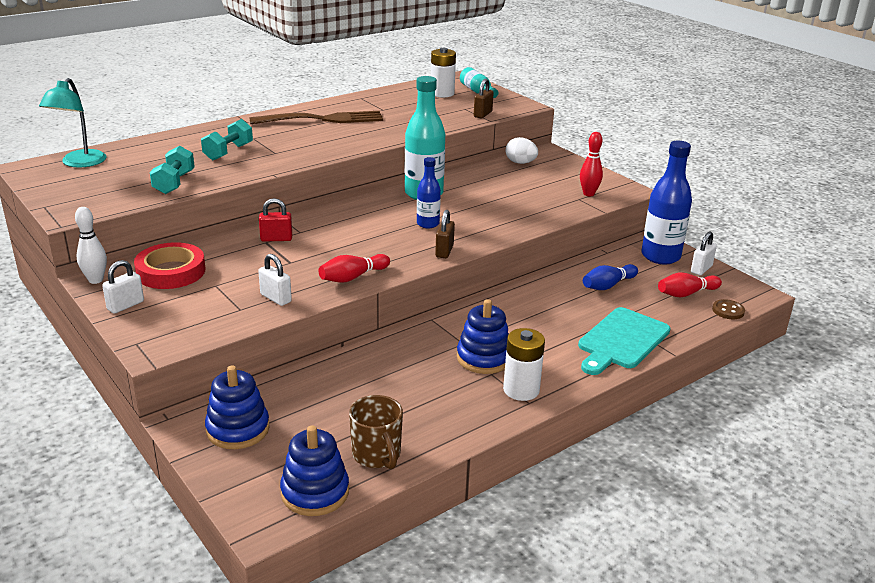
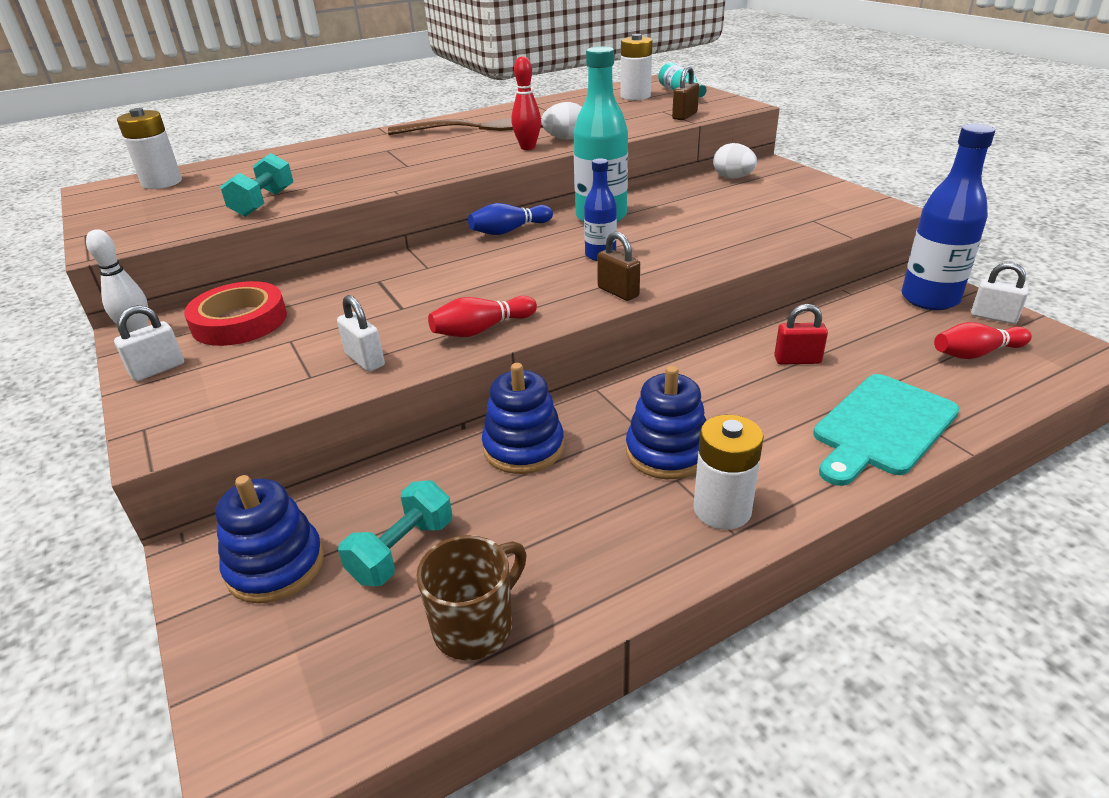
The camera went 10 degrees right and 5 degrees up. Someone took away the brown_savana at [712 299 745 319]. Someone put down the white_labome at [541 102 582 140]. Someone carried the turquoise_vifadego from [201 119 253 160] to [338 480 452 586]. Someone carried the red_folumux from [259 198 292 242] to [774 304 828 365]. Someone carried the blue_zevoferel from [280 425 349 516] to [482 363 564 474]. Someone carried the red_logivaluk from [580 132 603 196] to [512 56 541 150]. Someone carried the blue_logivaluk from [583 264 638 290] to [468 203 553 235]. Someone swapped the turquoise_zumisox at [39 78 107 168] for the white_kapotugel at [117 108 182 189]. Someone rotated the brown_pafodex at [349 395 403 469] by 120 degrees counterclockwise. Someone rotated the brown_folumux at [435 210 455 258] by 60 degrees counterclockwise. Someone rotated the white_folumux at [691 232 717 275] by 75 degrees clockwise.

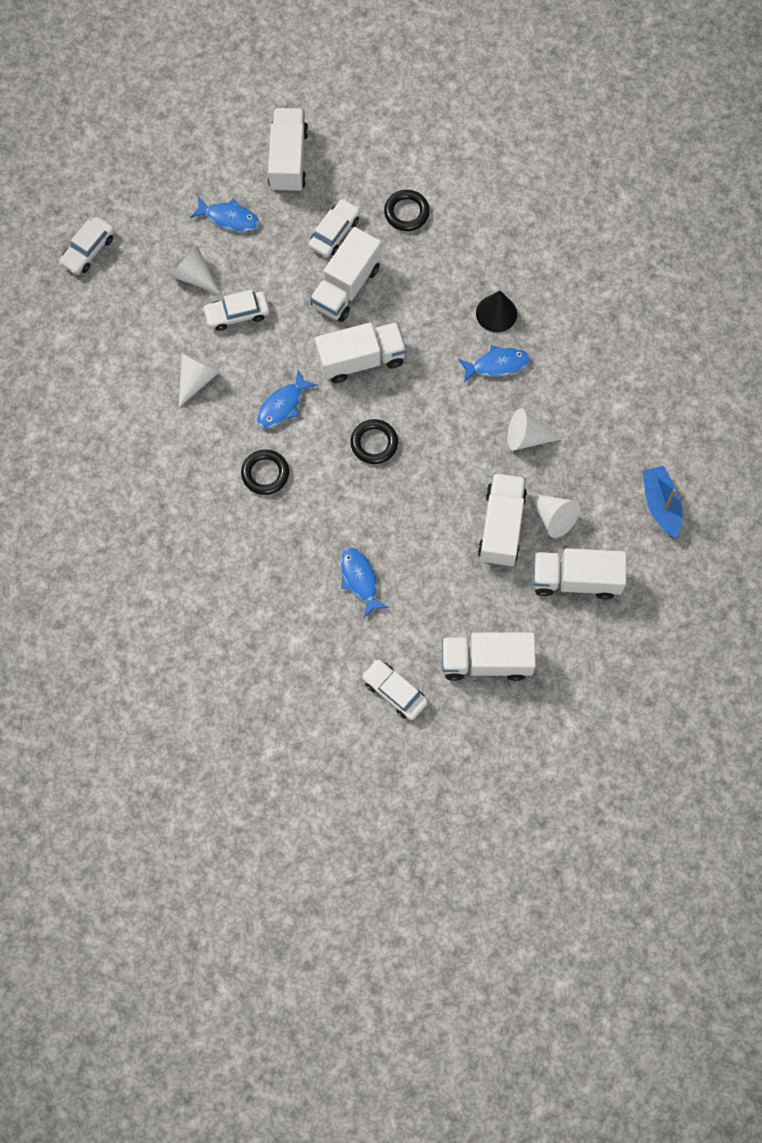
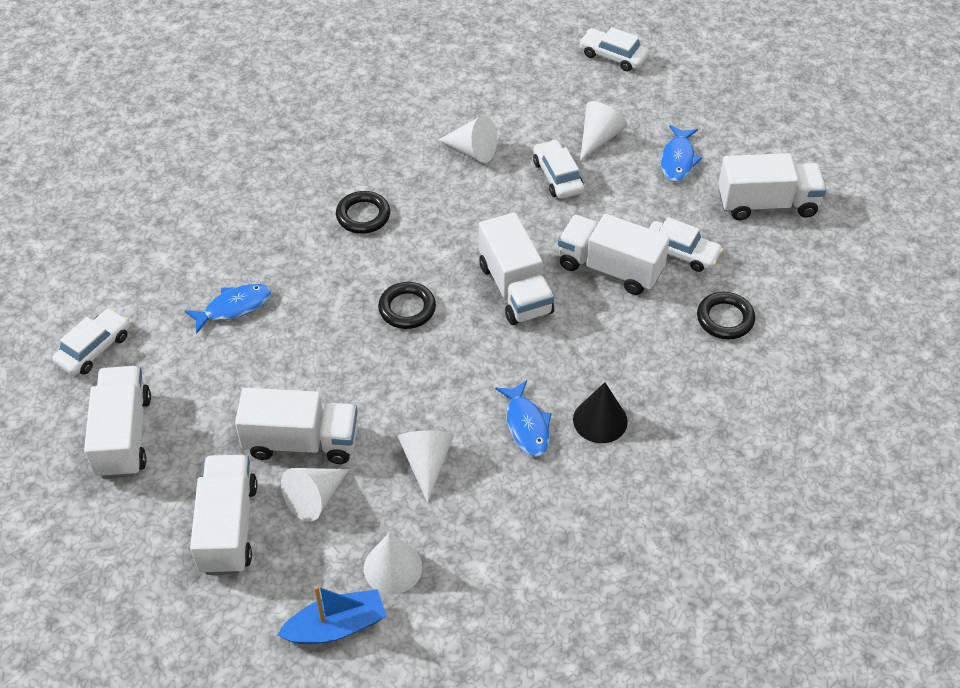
The camera went 85 degrees right and 20 degrees down. Someone took away the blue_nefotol at [257 370 317 428]. Someone put down the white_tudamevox at [364 532 422 594].

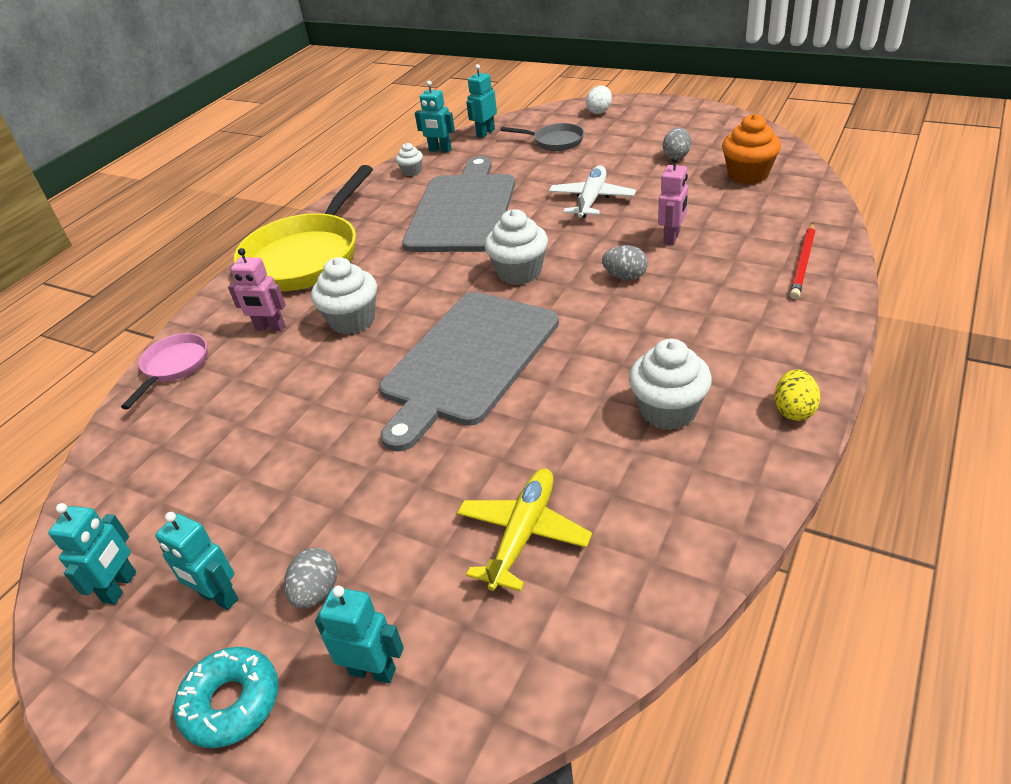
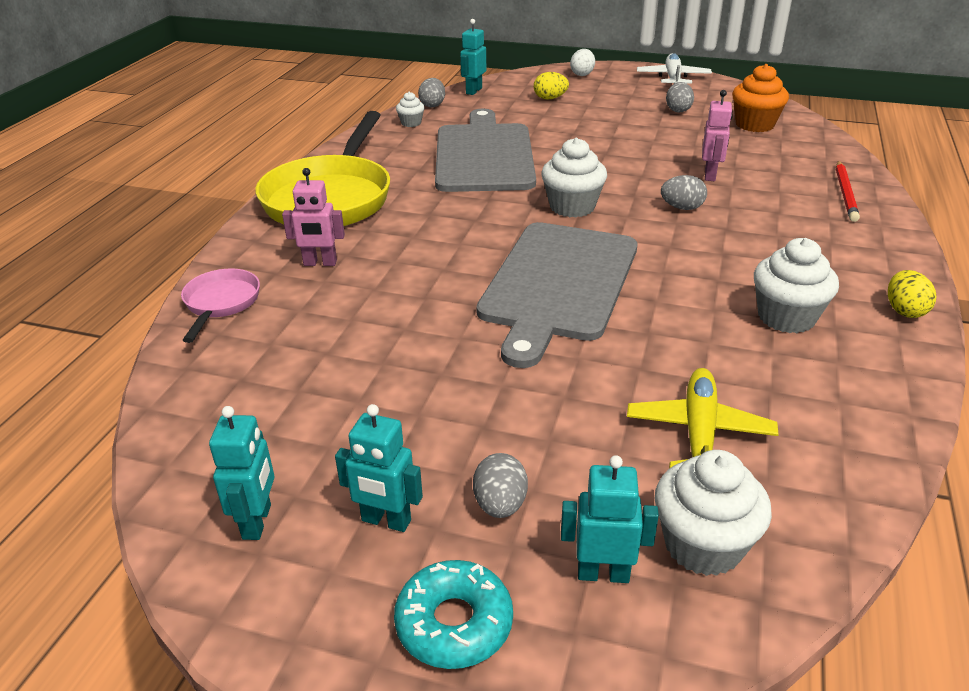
The camera went 15 degrees left and 5 degrees down. Someone carried the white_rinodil from [311 257 377 335] to [654 450 772 576]. Someone carried the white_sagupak from [549 165 636 218] to [637 53 712 84]. Someone swapped the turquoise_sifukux at [415 81 455 153] for the grey_labome at [418 78 445 108]. Someone swapped the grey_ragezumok at [500 123 584 151] for the yellow_labome at [534 72 569 99].

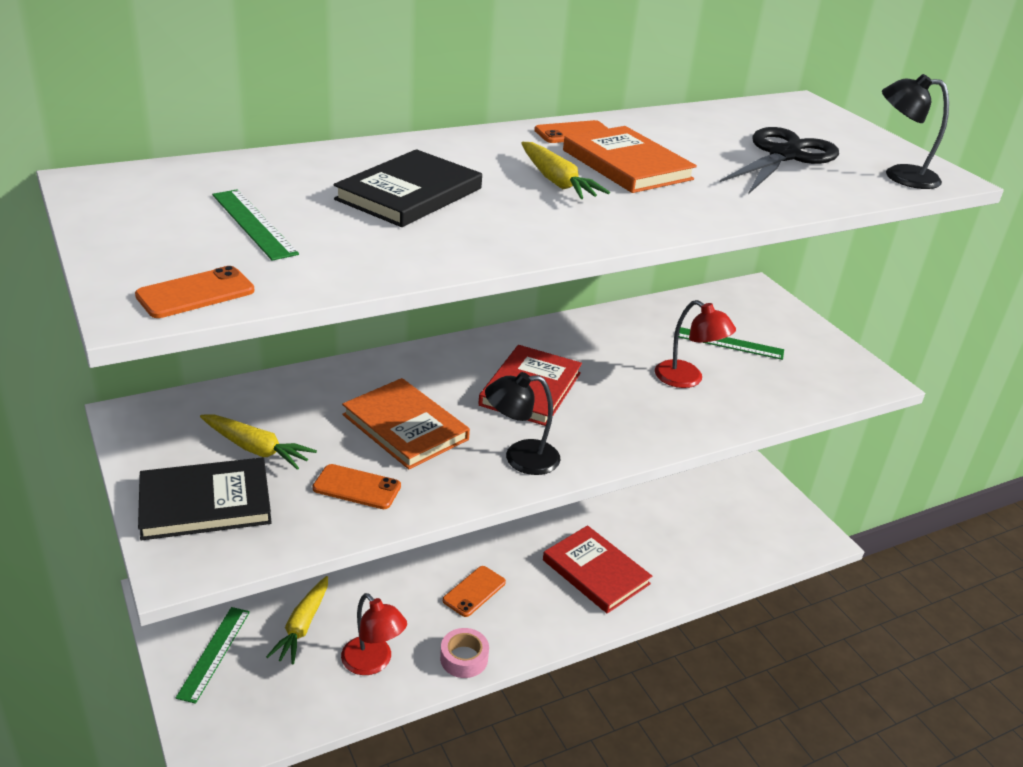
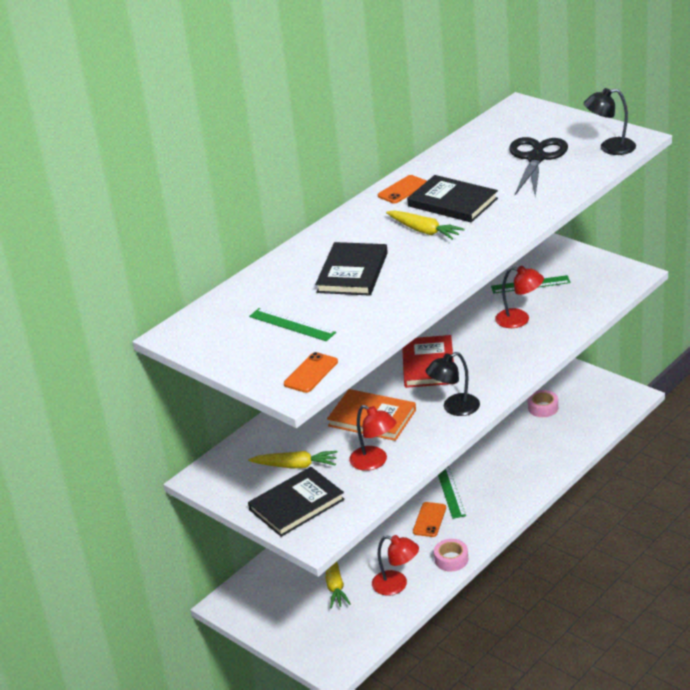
The camera went 15 degrees left and 0 degrees up. Someone took away the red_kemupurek at [543 525 652 614]. Someone put down the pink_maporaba at [528 390 558 417]. Someone carried the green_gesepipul from [176 607 250 704] to [438 466 466 519]. Someone swapped the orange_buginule at [313 464 401 509] for the red_zumisox at [349 405 396 471]. Someone repainted the orange_kemupurek at [563 126 697 193], which became the black_kemupurek at [407 175 498 222].

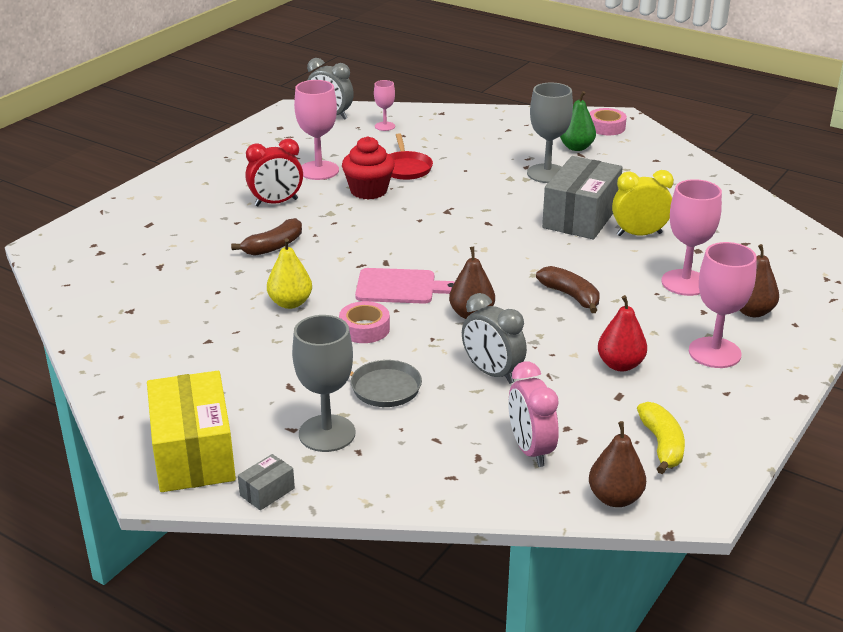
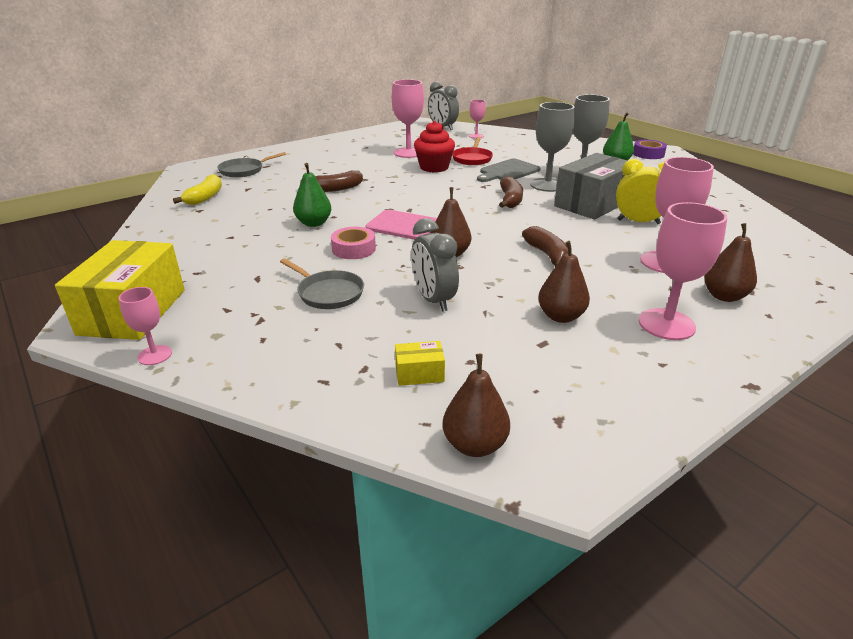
The camera went 20 degrees right and 0 degrees up. Someone took away the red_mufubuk at [245 139 303 206]. Someone put down the grey_ragezumok at [217 152 286 178]. Someone put down the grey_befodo at [477 159 541 182]. Someone put down the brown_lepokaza at [499 176 523 208]. Someone carried the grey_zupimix from [292 315 355 452] to [530 102 575 192]. Someone carried the yellow_lepokaza from [637 402 685 474] to [173 174 222 205]. Someone swapped the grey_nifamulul at [238 454 295 510] for the pink_zupimix at [119 287 172 365]. Someone swapped the pink_mufubuk at [508 361 559 467] for the yellow_nifamulul at [395 341 445 386]. Someone repainted the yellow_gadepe at [267 238 312 309], which became the green_gadepe at [293 163 331 227]. Someone repainted the pink_maporaba at [590 108 627 135], which became the purple_maporaba at [633 140 667 159]. Someone repainted the red_gadepe at [598 295 647 371], which became the brown_gadepe at [538 241 590 323].

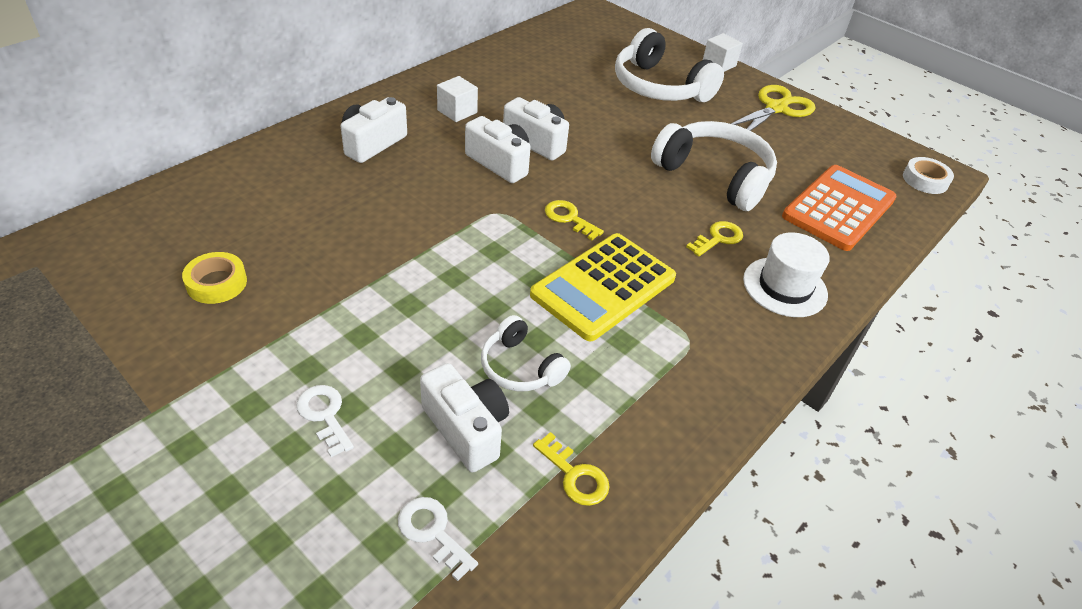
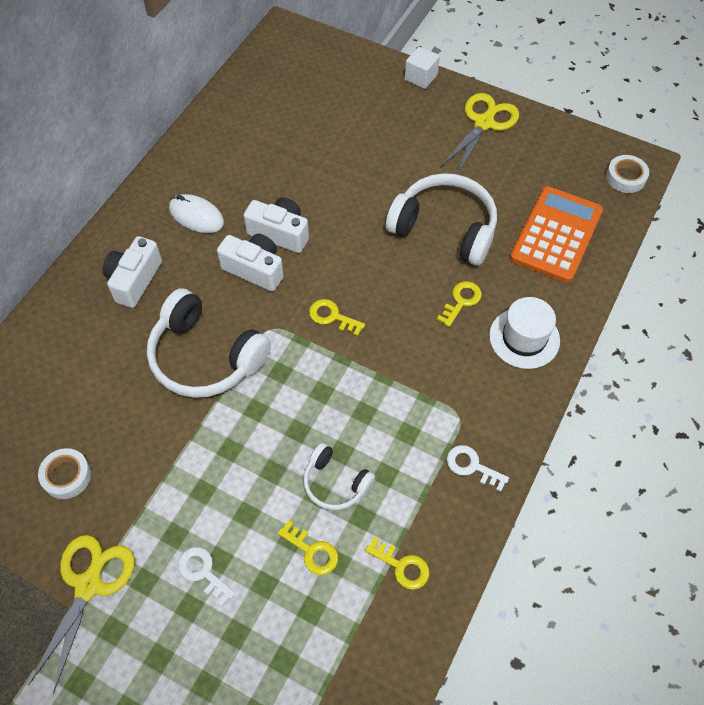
The camera went 10 degrees left and 15 degrees up. Someone took away the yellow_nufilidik at [530 233 676 341]. Someone put down the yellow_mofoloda at [28 535 135 694]. Someone carried the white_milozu from [398 497 478 581] to [447 445 509 492]. Someone carried the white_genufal from [615 28 724 102] to [147 288 271 398]. Someone swapped the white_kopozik at [420 363 509 472] for the yellow_milozu at [278 520 338 575]. Someone swapped the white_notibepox at [437 76 478 122] for the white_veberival at [169 194 224 233]. Someone repainted the yellow_maporaba at [182 252 247 304], which became the white_maporaba at [38 448 91 499].

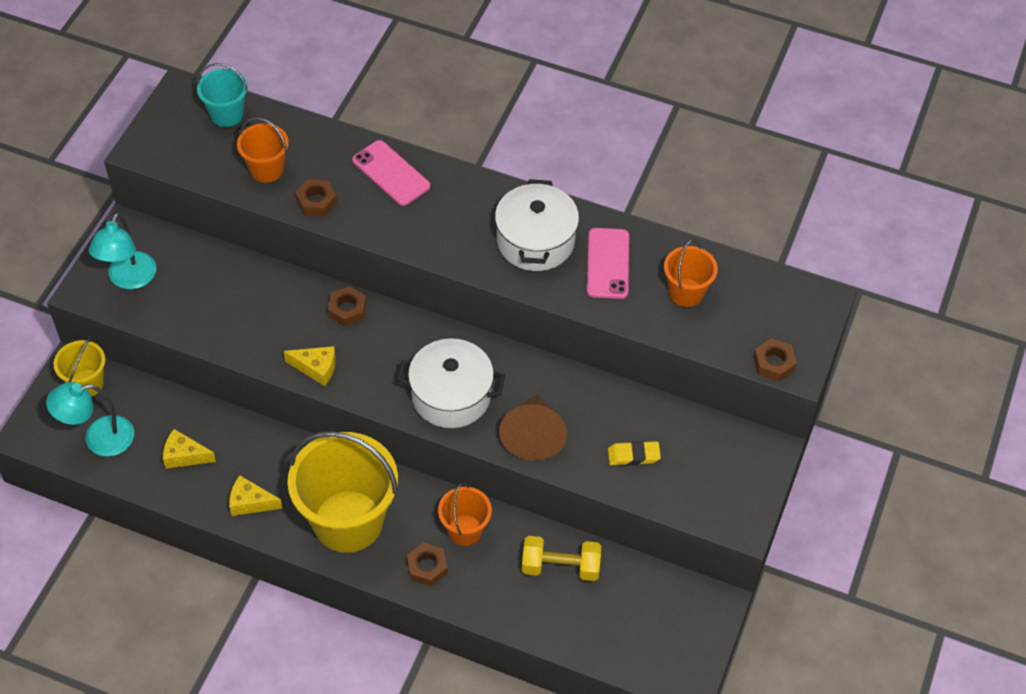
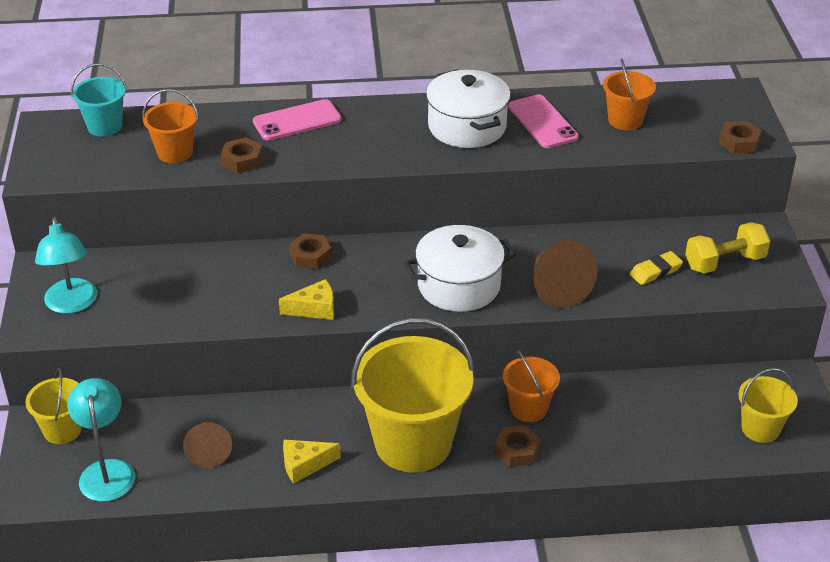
The camera went 25 degrees left and 15 degrees down. Someone put down the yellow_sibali at [739 368 798 443]. Someone carried the yellow_vifadego from [522 536 601 581] to [685 222 770 273]. Someone swapped the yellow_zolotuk at [163 429 216 469] for the brown_tudamevox at [183 422 232 468]. Someone rotated the turquoise_zumisox at [46 382 134 456] by 120 degrees clockwise. Someone rotated the pink_buginule at [352 140 430 206] by 45 degrees counterclockwise.

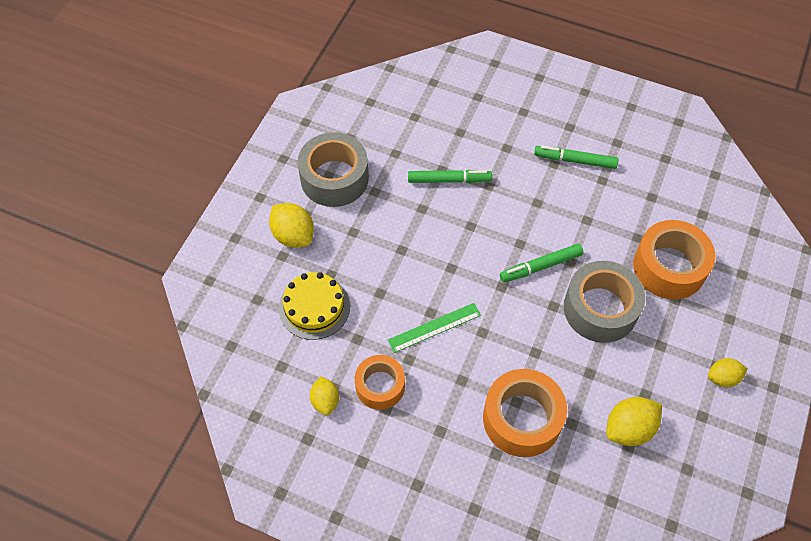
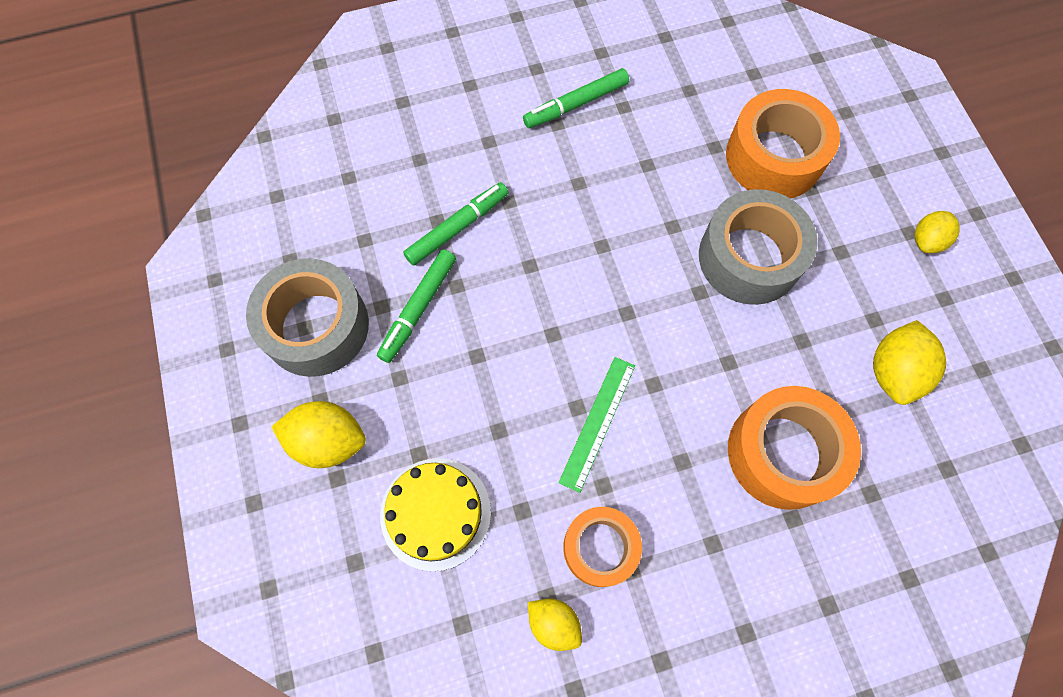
The camera went 40 degrees left and 10 degrees up. Someone carried the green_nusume from [500 244 583 283] to [377 249 456 363].

